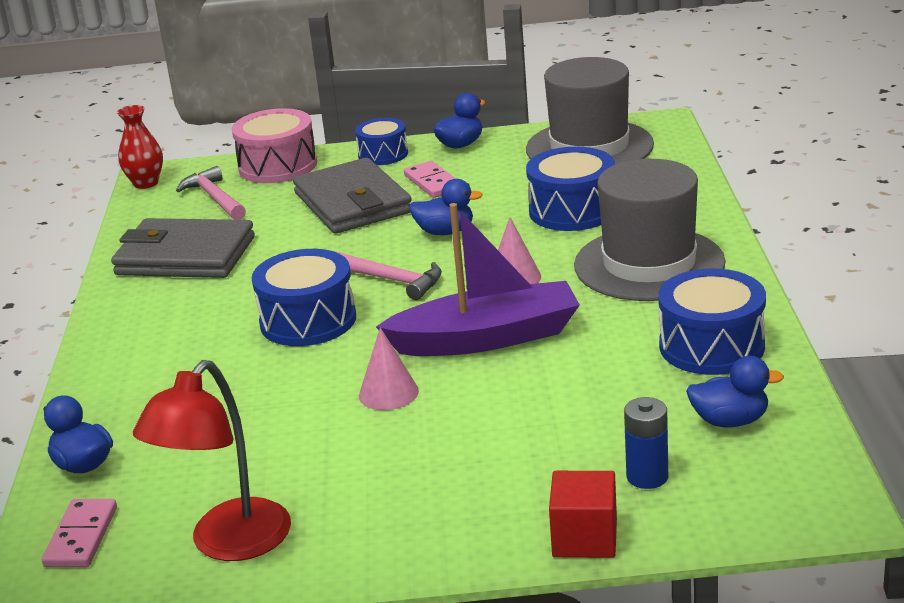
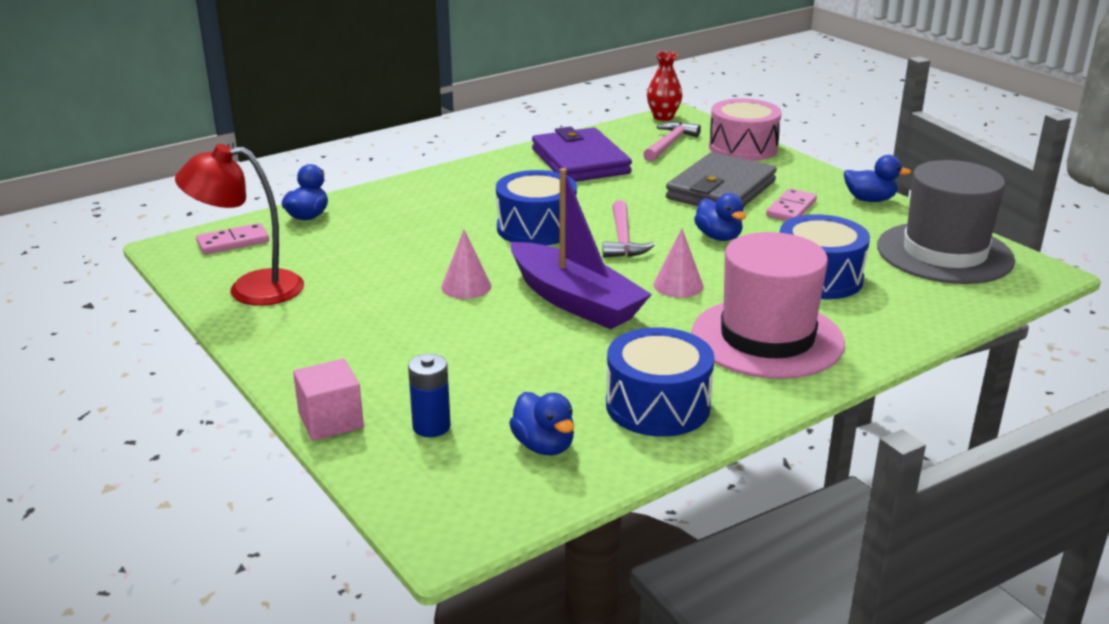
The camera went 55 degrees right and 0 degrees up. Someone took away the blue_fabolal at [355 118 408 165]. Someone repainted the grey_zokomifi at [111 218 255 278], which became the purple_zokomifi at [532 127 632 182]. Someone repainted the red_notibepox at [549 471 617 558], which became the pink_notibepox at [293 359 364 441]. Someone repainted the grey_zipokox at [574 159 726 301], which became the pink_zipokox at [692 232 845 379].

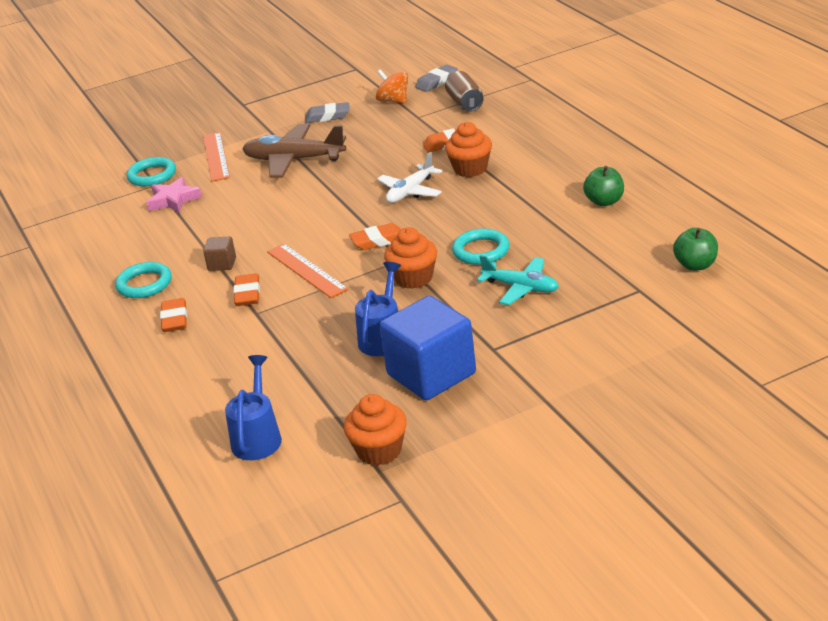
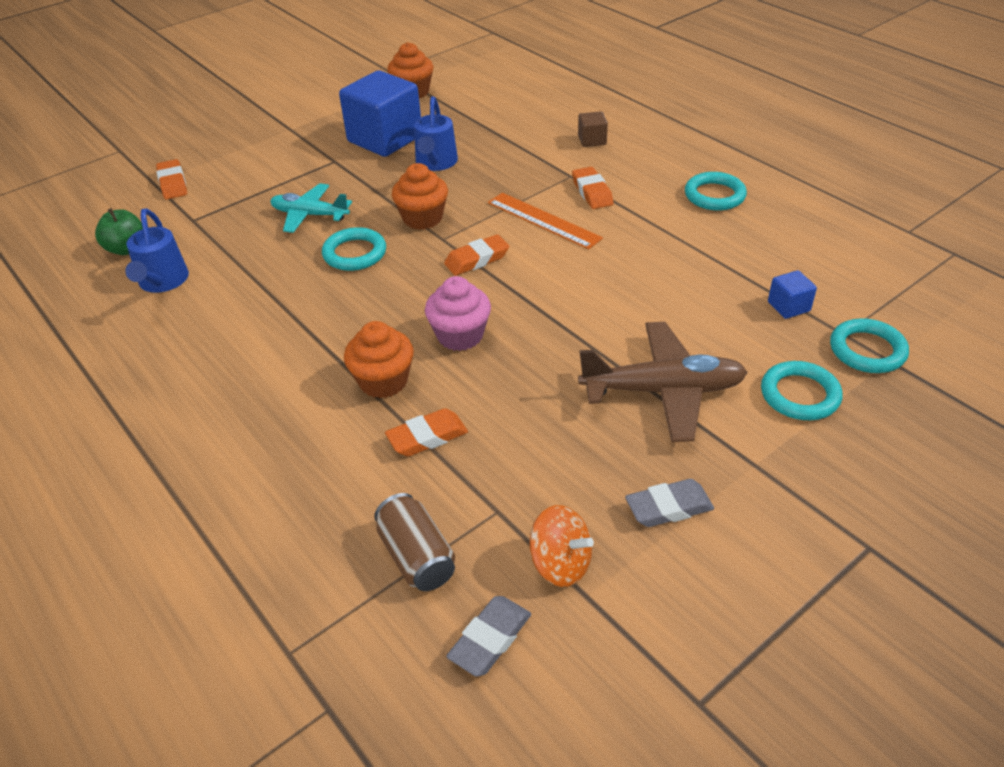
The camera went 165 degrees right and 10 degrees up. Someone took away the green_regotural at [583 166 624 206]. Someone carried the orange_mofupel from [160 298 187 332] to [156 159 187 200]. Someone carried the brown_notibepox from [203 237 236 271] to [578 111 608 147]. Someone carried the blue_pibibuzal from [225 355 282 460] to [125 208 189 293]. Someone swapped the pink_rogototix at [146 177 202 213] for the blue_notibepox at [768 270 817 319]. Someone swapped the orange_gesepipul at [203 132 230 182] for the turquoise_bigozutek at [761 361 842 420]. Someone swapped the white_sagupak at [377 152 443 203] for the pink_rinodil at [425 276 491 351].

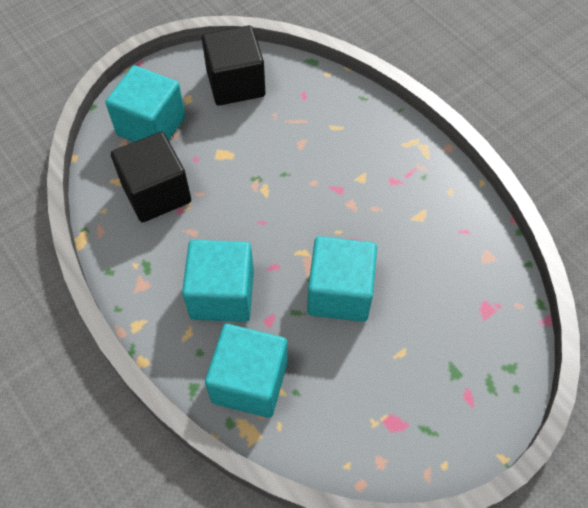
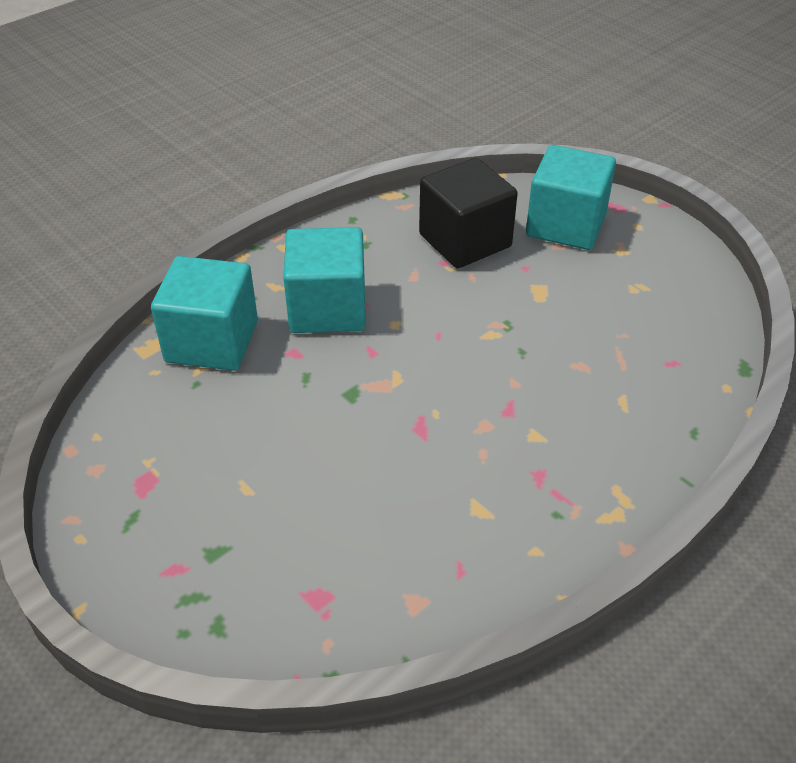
The camera went 85 degrees right and 15 degrees down. Someone took away the black_notibepox at [202 25 265 106]. Someone took away the turquoise_notibepox at [307 236 377 322].

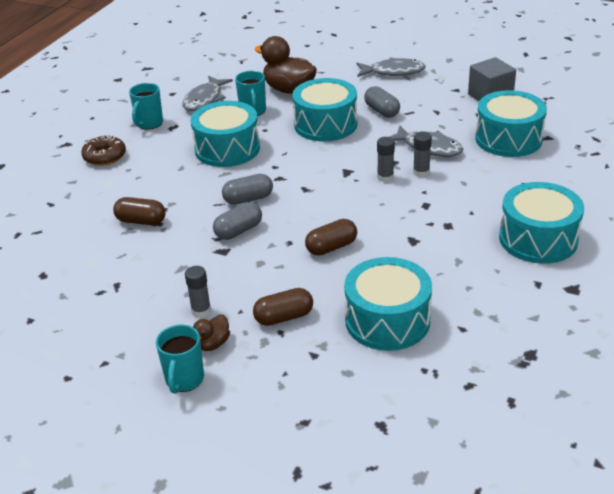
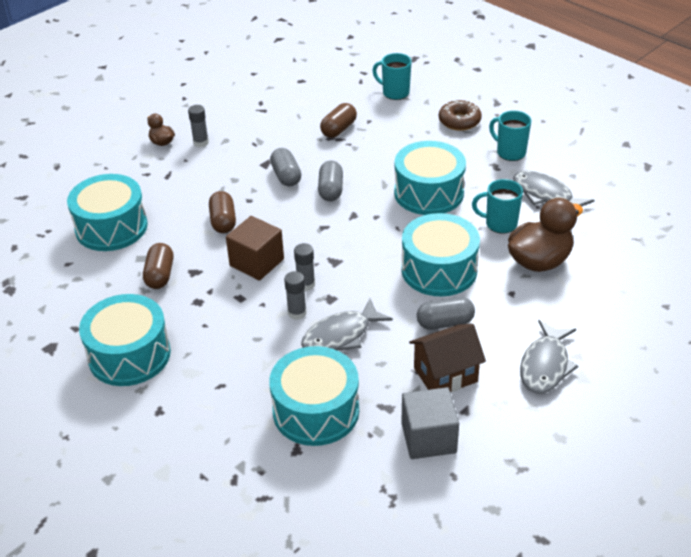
The camera went 110 degrees right and 5 degrees up. Someone put down the brown_notibepox at [226 216 284 281]. Someone put down the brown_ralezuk at [409 324 486 392]. Someone carried the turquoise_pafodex from [156 325 204 394] to [372 53 412 100]. Someone carried the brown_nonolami from [253 288 313 326] to [143 243 173 289].

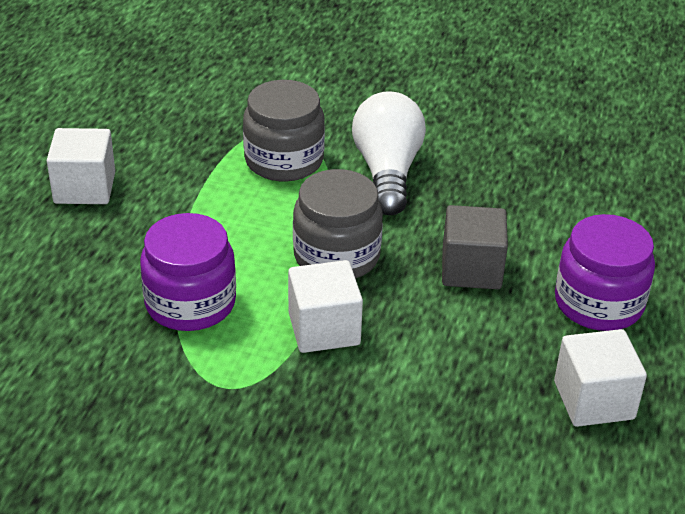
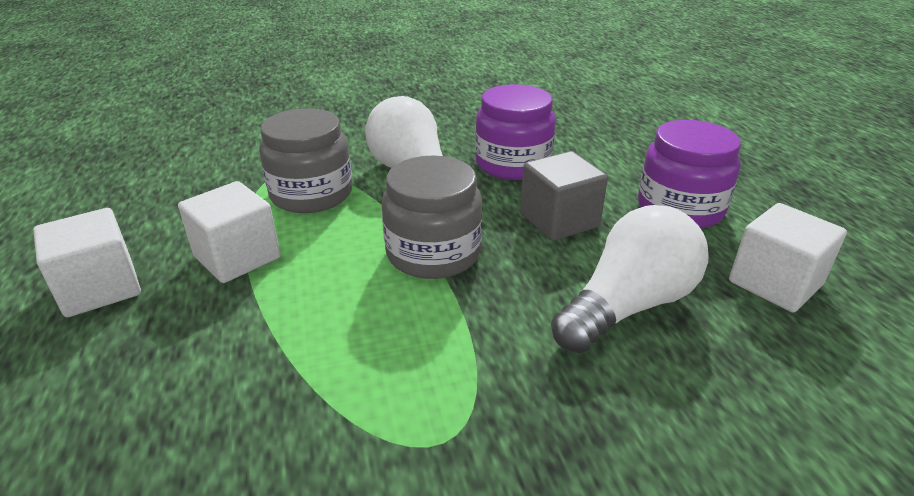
The camera went 30 degrees left and 5 degrees down. Someone put down the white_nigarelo at [551 205 708 353]. Someone carried the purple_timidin from [140 213 236 331] to [475 84 556 180]. Someone carried the white_notibepox from [288 260 363 353] to [178 181 280 283].

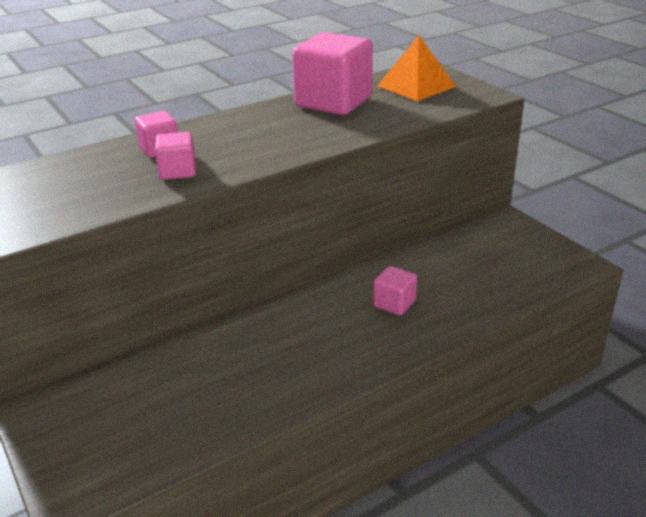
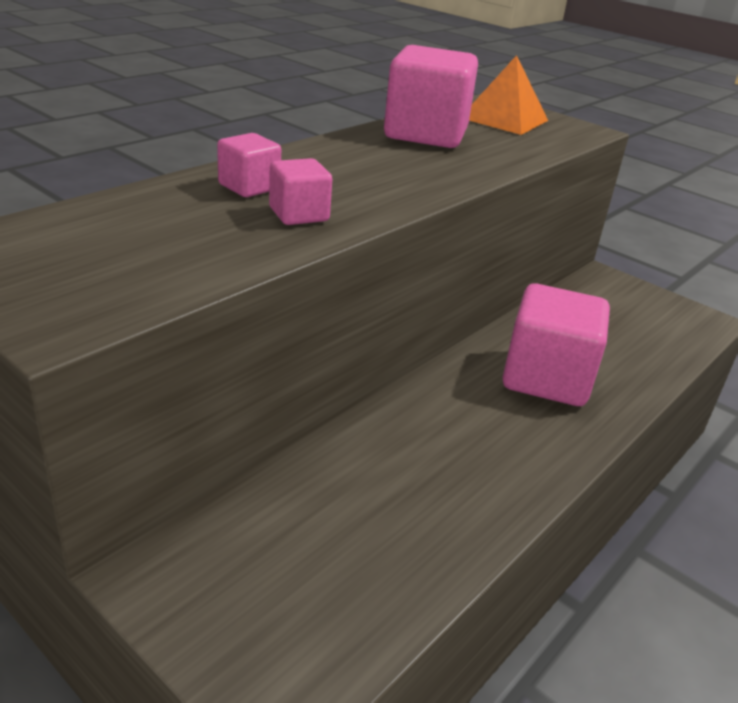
The camera went 20 degrees left and 0 degrees up. Someone scaled the pink_notibepox at [373 266 417 316] by 2.02.

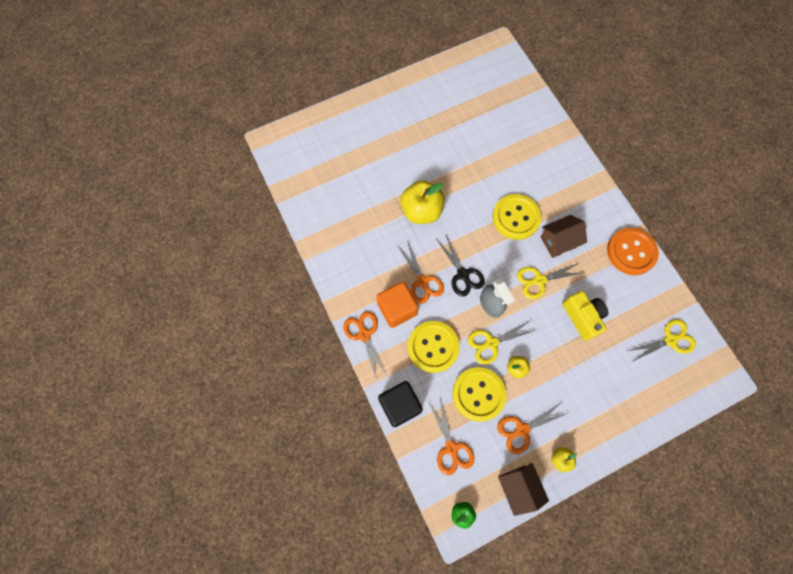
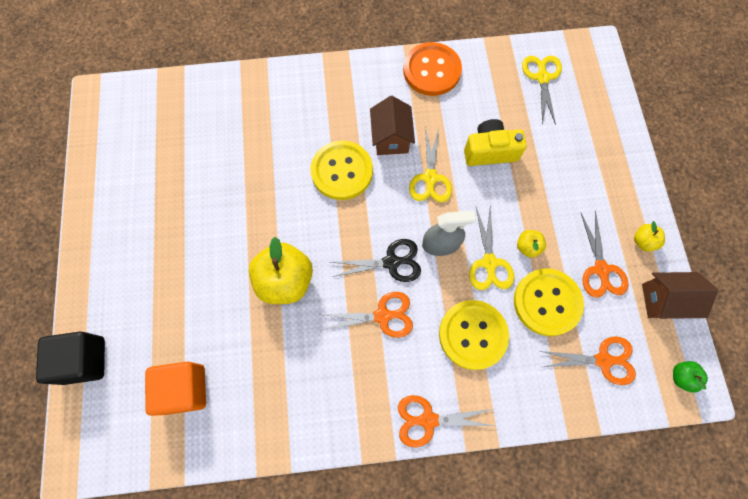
The camera went 70 degrees left and 0 degrees up. Someone carried the orange_notibepox from [376 282 419 328] to [145 362 206 416]. Someone carried the black_notibepox from [378 381 423 427] to [36 331 105 385].

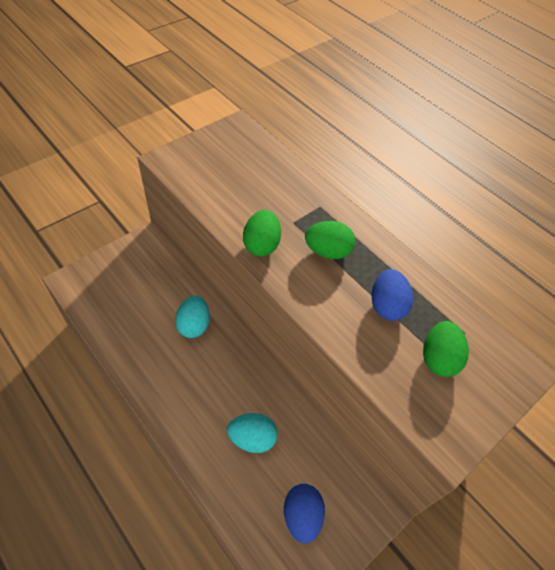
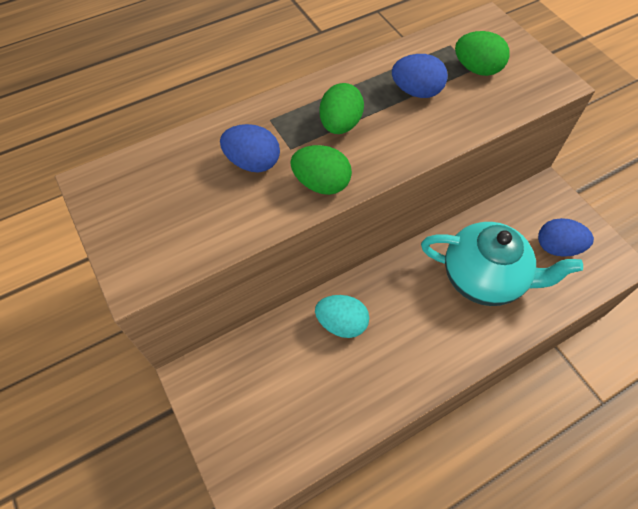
The camera went 75 degrees left and 5 degrees up. Someone put down the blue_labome at [220 124 280 173]. Someone swapped the turquoise_labome at [227 413 278 453] for the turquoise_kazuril at [421 222 583 306].

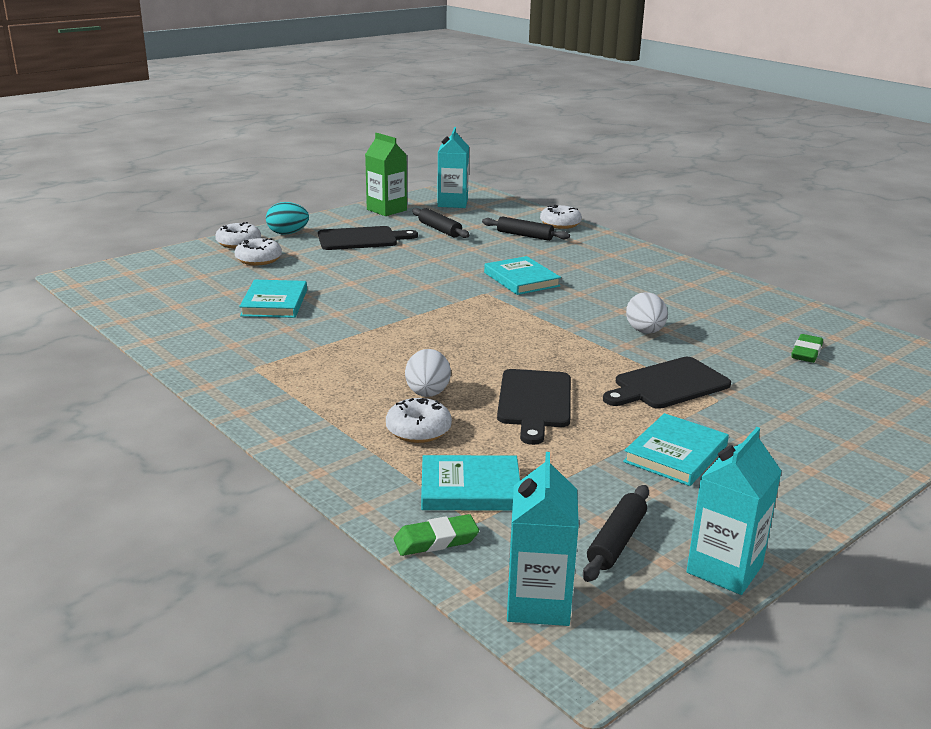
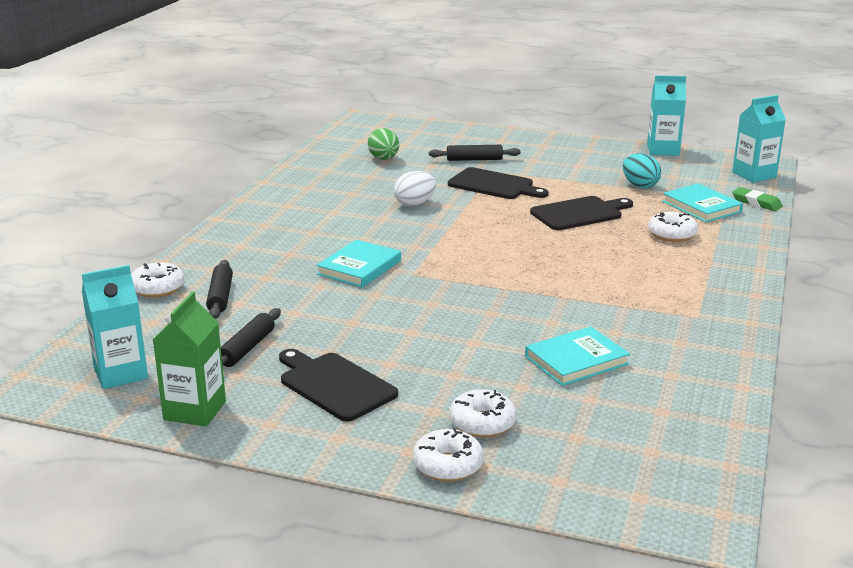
The camera went 120 degrees left and 0 degrees up. Someone took away the white_labome at [405 349 451 397]. Someone took away the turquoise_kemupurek at [623 413 729 486]. Someone carried the turquoise_labome from [266 202 309 235] to [623 153 661 188]. Someone carried the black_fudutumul from [583 485 649 582] to [429 145 521 161]. Someone swapped the green_mofupel at [791 334 823 363] for the green_labome at [368 128 399 160].

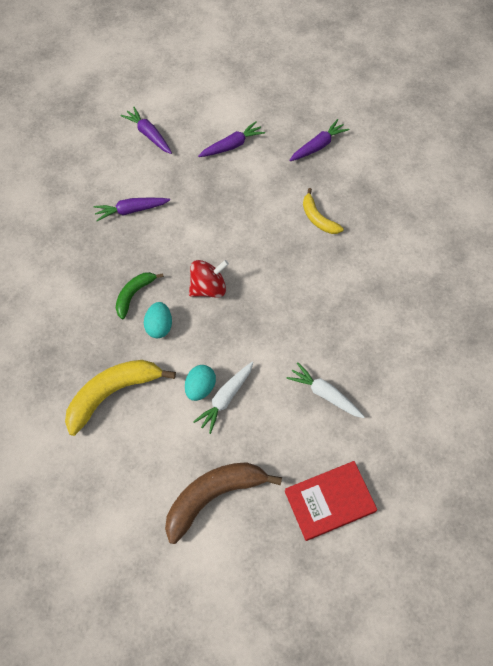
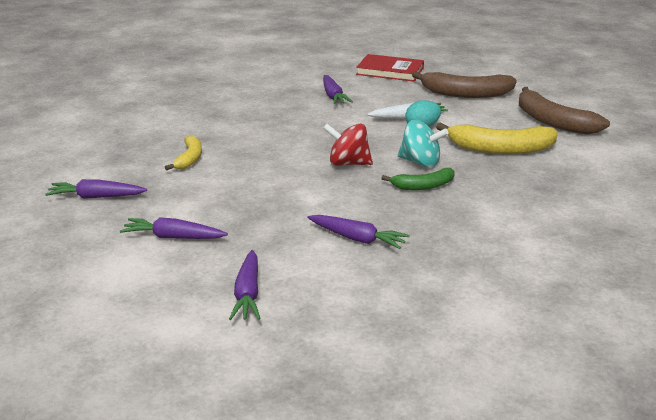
The camera went 140 degrees left and 35 degrees down. Someone put down the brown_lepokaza at [519 87 610 134]. Someone swapped the turquoise_labome at [144 302 172 338] for the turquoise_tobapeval at [398 120 448 168]. Someone repainted the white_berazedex at [286 363 365 418], which became the purple_berazedex at [323 75 353 104].

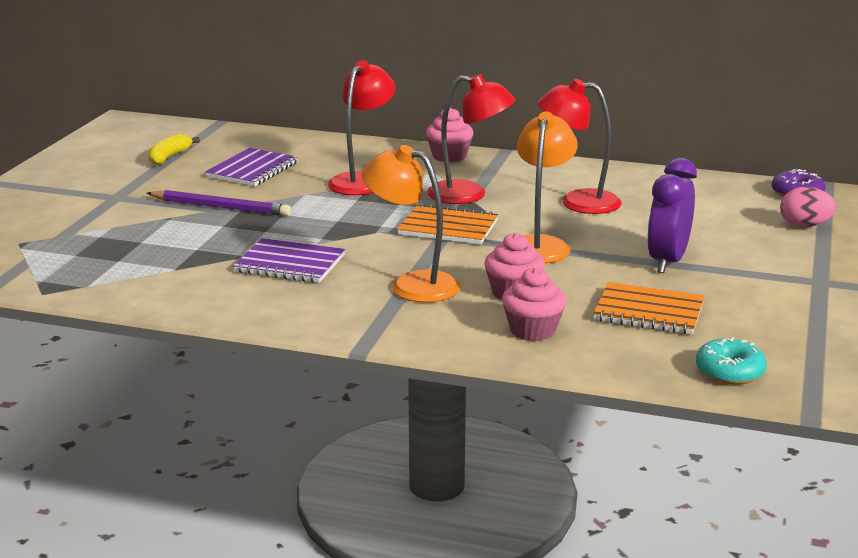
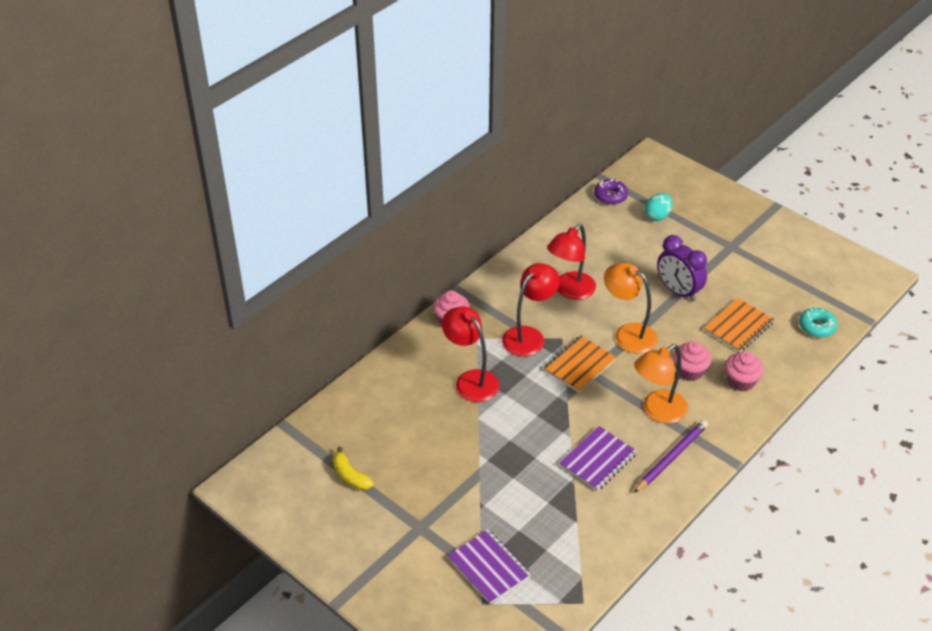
The camera went 65 degrees left and 20 degrees up. Someone carried the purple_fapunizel from [147 190 291 216] to [634 420 708 493]. Someone carried the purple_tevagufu from [205 148 298 186] to [447 529 531 604]. Someone repainted the pink_labome at [780 187 837 227], which became the turquoise_labome at [645 193 673 221].

